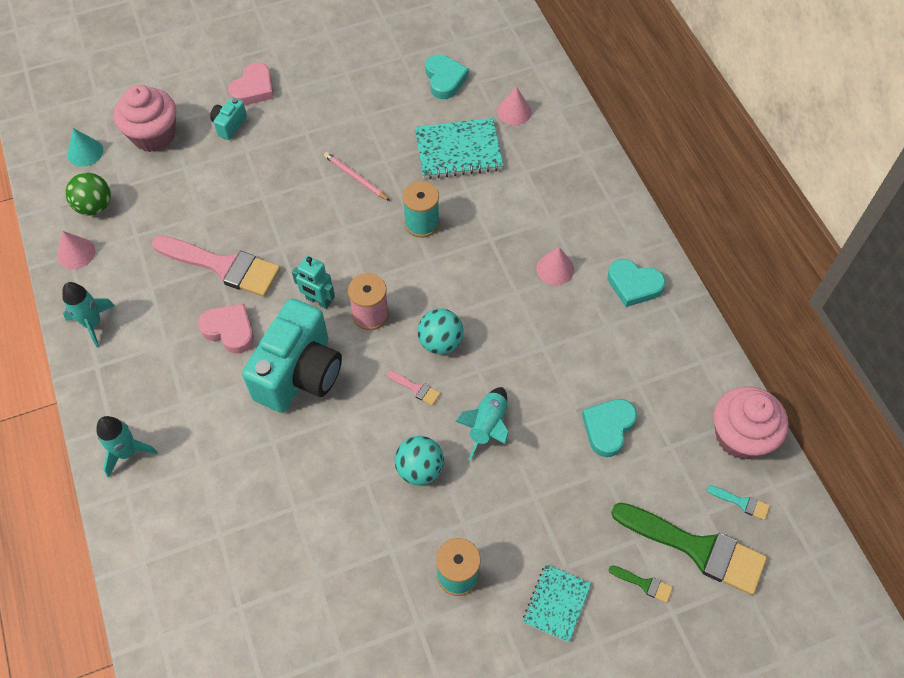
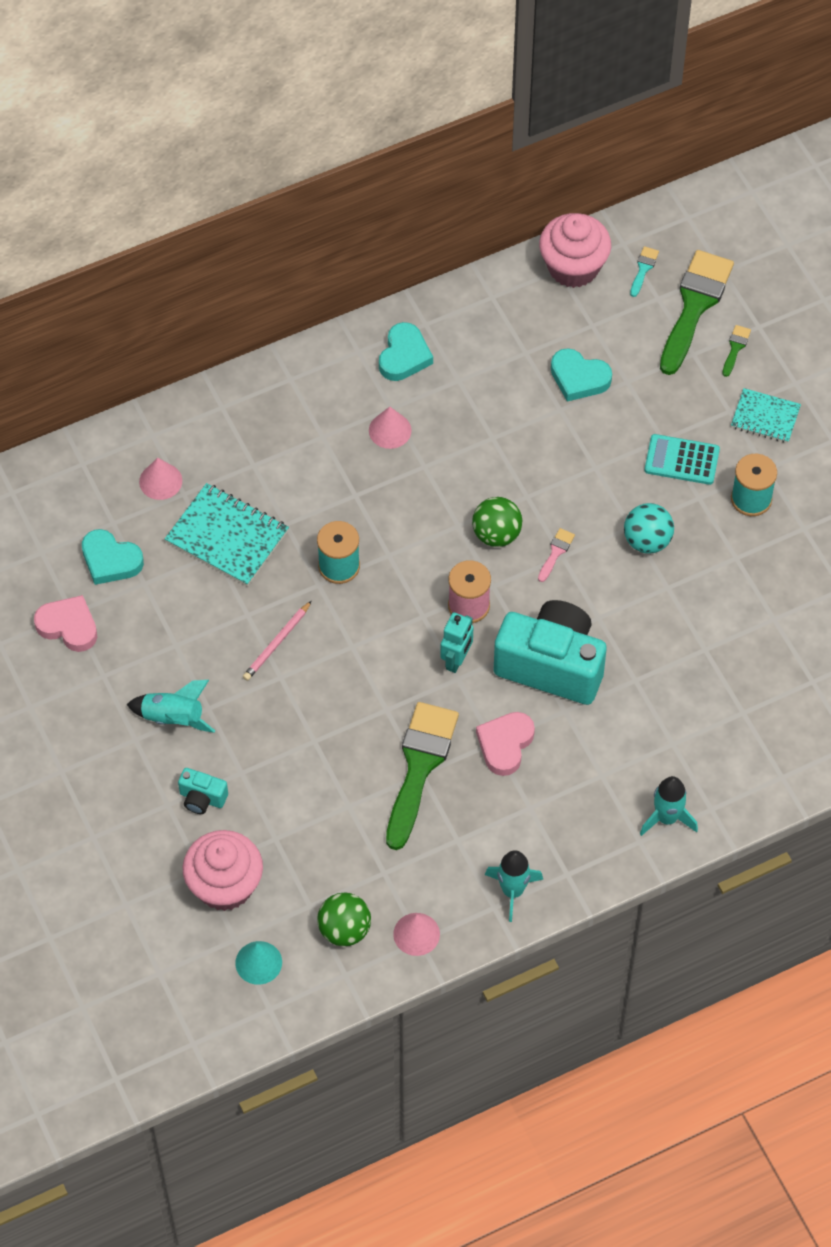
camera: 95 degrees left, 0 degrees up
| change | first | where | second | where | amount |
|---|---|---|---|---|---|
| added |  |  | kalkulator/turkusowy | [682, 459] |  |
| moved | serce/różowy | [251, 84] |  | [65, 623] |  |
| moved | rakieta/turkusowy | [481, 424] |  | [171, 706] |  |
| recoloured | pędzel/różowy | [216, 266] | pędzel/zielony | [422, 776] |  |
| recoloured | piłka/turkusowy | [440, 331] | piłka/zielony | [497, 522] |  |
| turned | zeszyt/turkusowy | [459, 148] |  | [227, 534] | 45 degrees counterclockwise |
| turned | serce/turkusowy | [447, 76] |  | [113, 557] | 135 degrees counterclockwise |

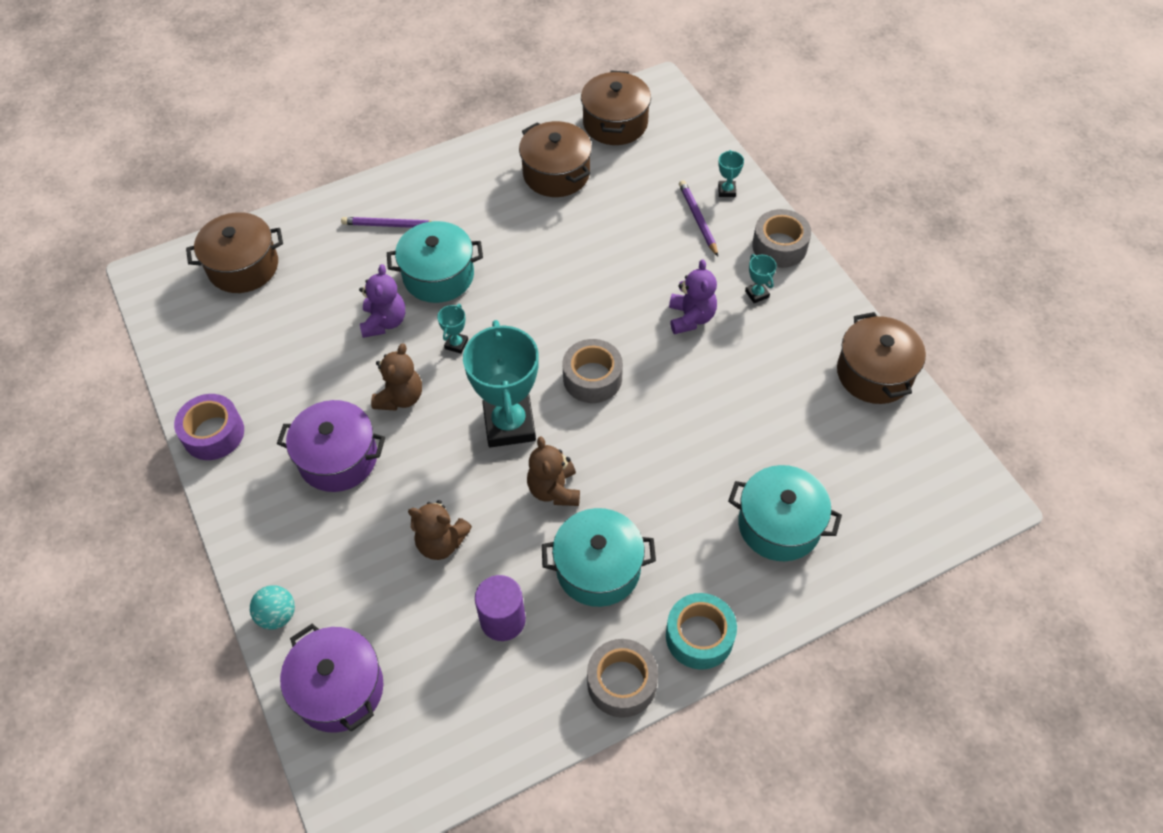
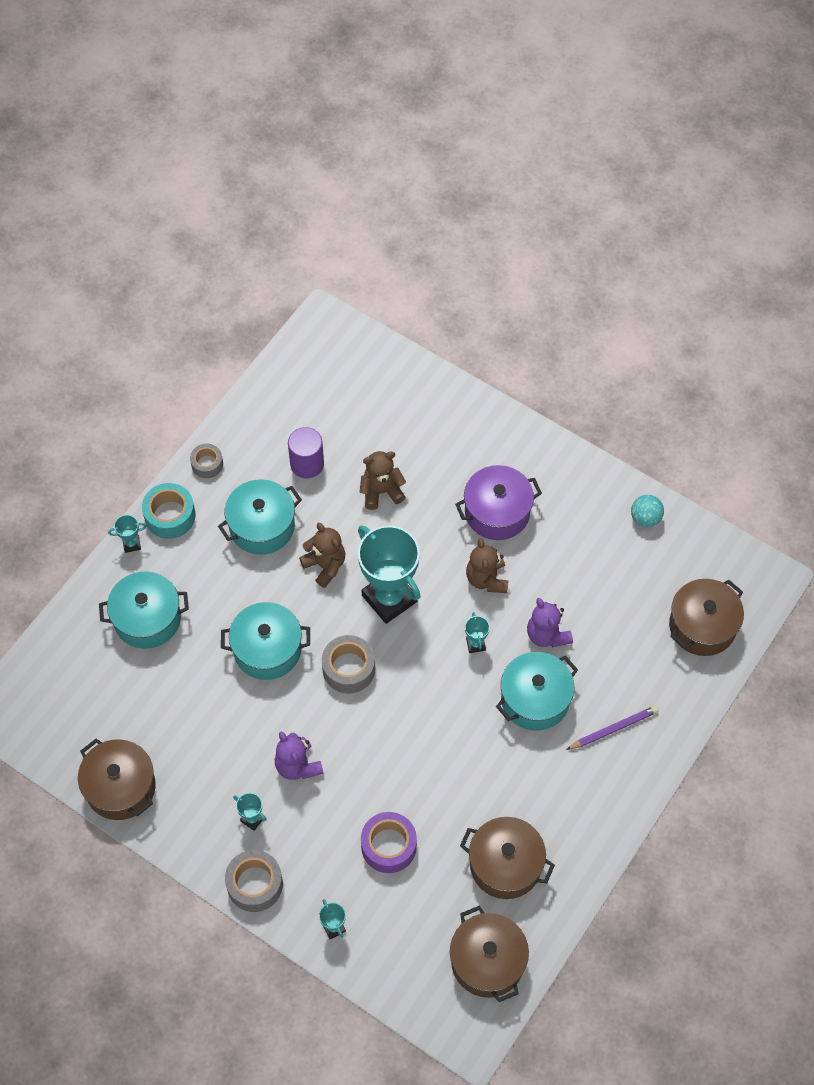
camera: 150 degrees right, 5 degrees up
| change | first | where | second | where | amount |
|---|---|---|---|---|---|
| removed | garnek/fioletowy | [332, 678] |  |  |  |
| removed | ołówek/fioletowy | [698, 218] |  |  |  |
| added |  |  | puchar/turkusowy | [127, 534] |  |
| added |  |  | garnek/turkusowy | [265, 641] |  |
| moved | taśma klejąca/fioletowy | [209, 427] |  | [389, 842] |  |
| moved | piłka/turkusowy | [272, 607] |  | [647, 511] |  |
| resized | taśma klejąca/szary | [622, 678] |  | [206, 461] | x0.64 |

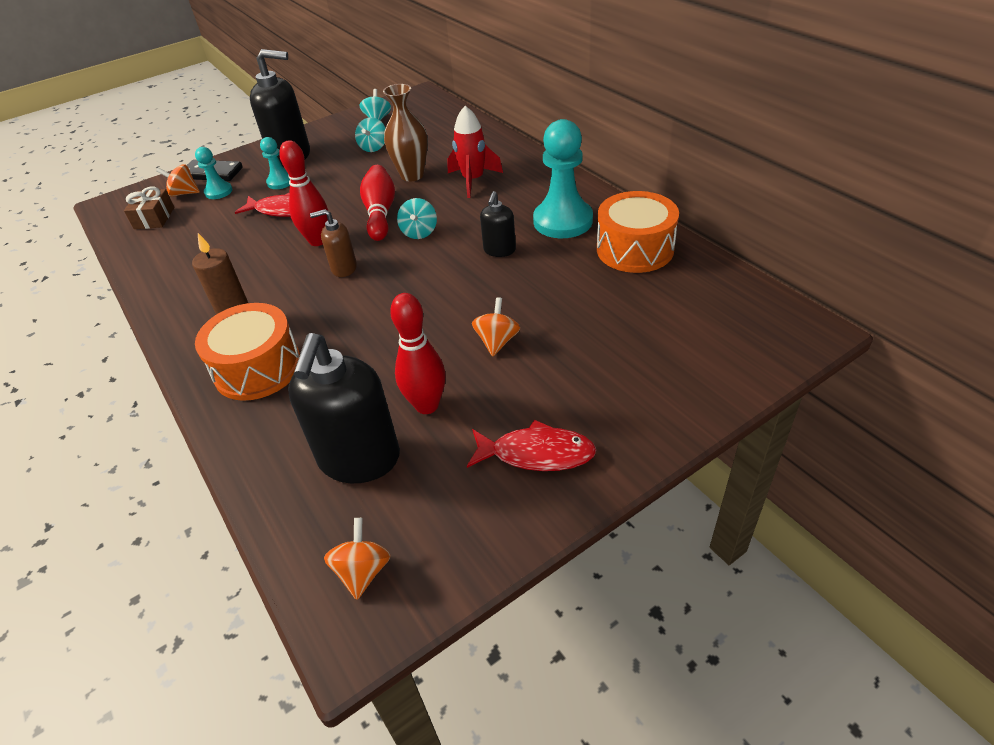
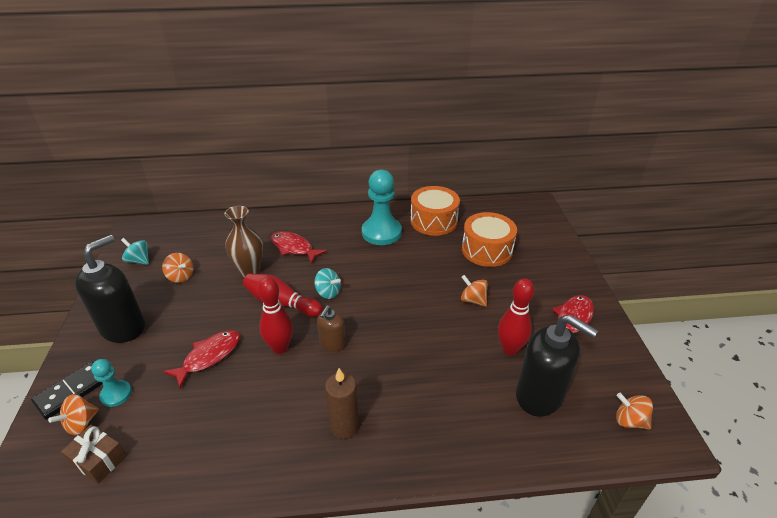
camera: 65 degrees left, 5 degrees down
| change | first | where | second | where | amount |
|---|---|---|---|---|---|
| removed | pionek/turkusowy | [275, 163] |  |  |  |
| removed | dozownik mydła/czarny | [498, 224] |  |  |  |
| moved | bęben/pomarańczowy | [247, 352] |  | [489, 239] |  |
| replaced | rakieta/czerwony | [475, 152] | ryba/czerwony | [299, 247] |  |
| recoloured | bączek/turkusowy | [370, 134] | bączek/pomarańczowy | [177, 268] |  |

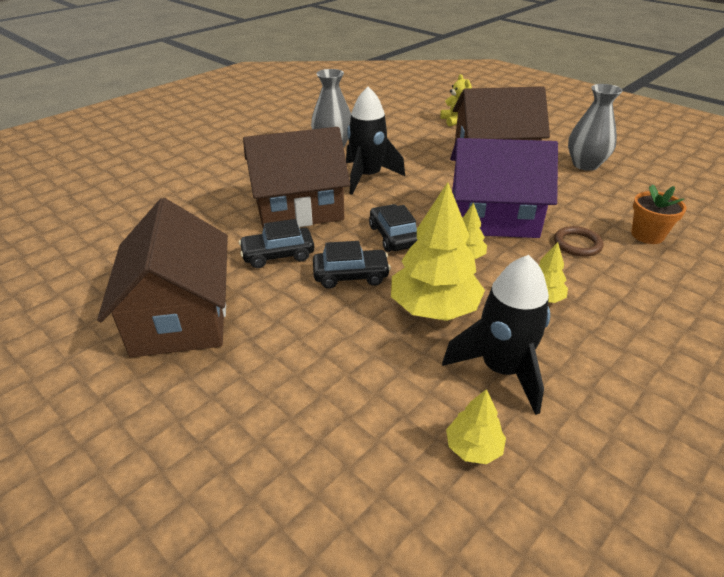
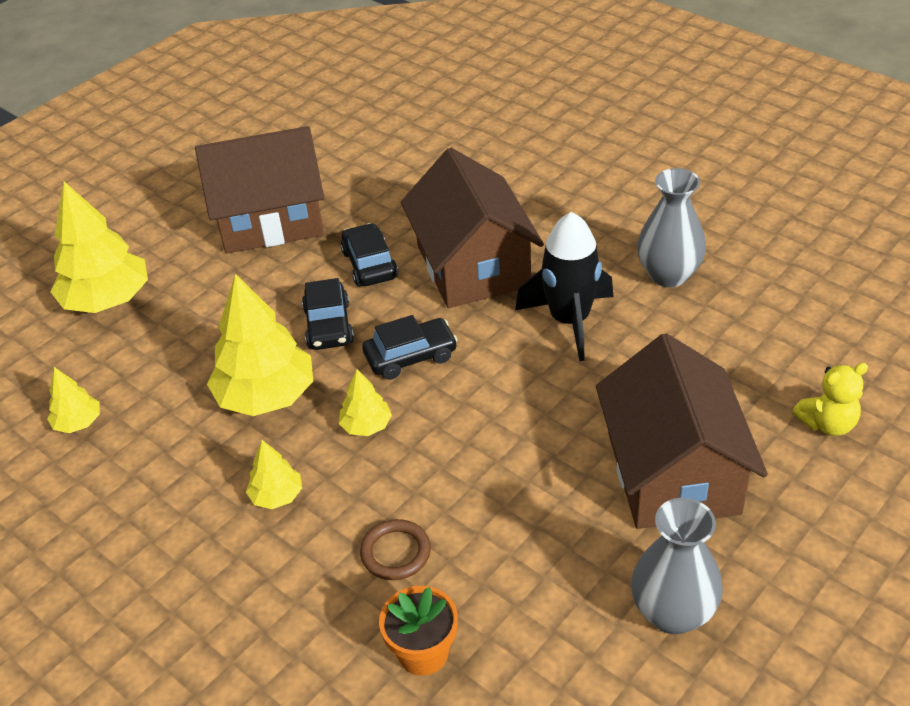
camera: 90 degrees right, 5 degrees up
| change | first | where | second | where | amount |
|---|---|---|---|---|---|
| removed | rakieta/czarny | [496, 335] |  |  |  |
| removed | domek/fioletowy | [504, 188] |  |  |  |
| added |  |  | drzewko/żółty | [99, 247] |  |

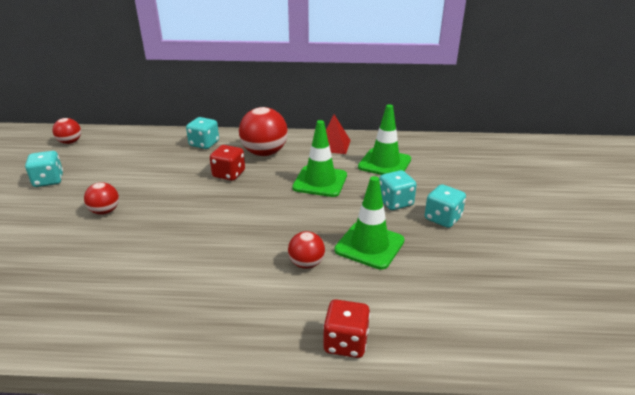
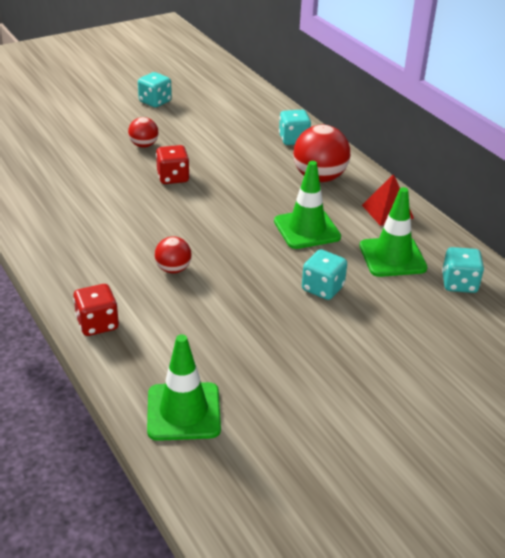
camera: 55 degrees right, 5 degrees up
| change | first | where | second | where | amount |
|---|---|---|---|---|---|
| removed | piłka/czerwony | [67, 131] |  |  |  |
| moved | kostka do gry/czerwony | [227, 163] |  | [173, 164] |  |
| moved | pachołek/zielony | [369, 223] |  | [184, 387] |  |
| moved | kostka do gry/turkusowy | [445, 206] |  | [463, 270] |  |

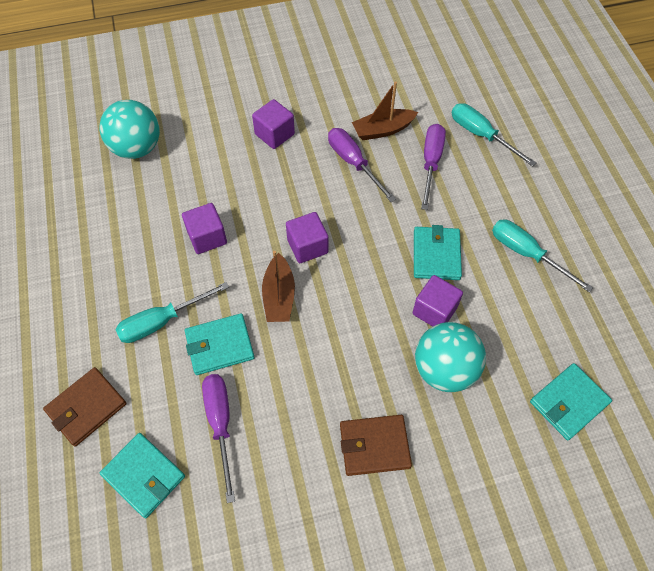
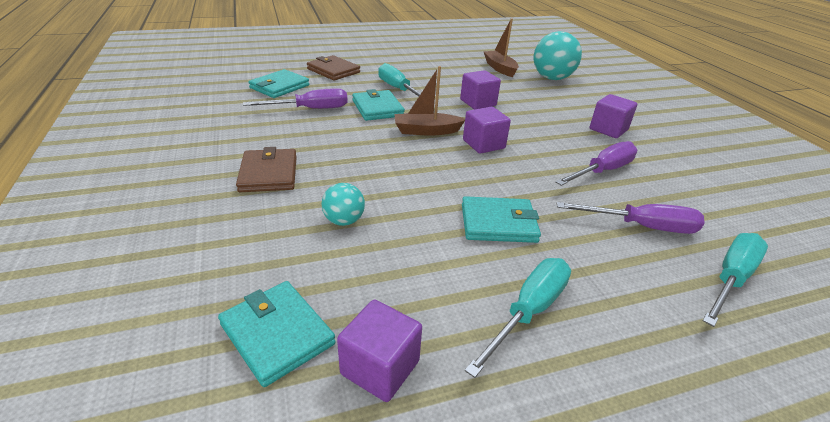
camera: 85 degrees right, 25 degrees down
| change | first | where | second | where | amount |
|---|---|---|---|---|---|
| moved | łódka/brązowy | [385, 110] |  | [501, 47] |  |
| moved | sześcian/fioletowy | [437, 300] |  | [379, 351] |  |
| resized | piłka/turkusowy | [450, 357] |  | [343, 204] | x0.53 |

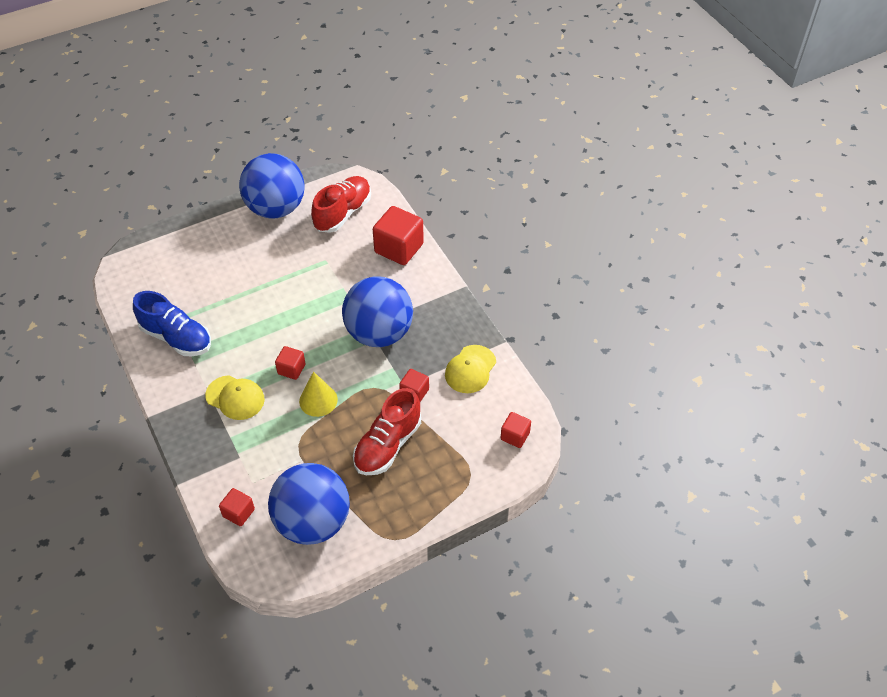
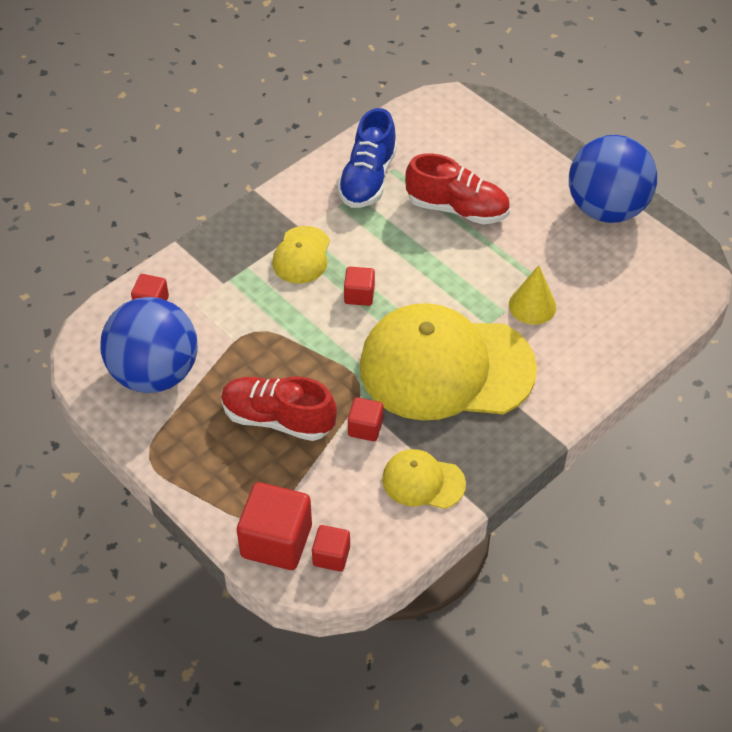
camera: 75 degrees right, 0 degrees up
| change | first | where | second | where | amount |
|---|---|---|---|---|---|
| moved | stożek/żółty | [318, 394] |  | [532, 295] |  |
| moved | but/czerwony | [341, 204] |  | [457, 189] |  |
| moved | sześcian/czerwony | [398, 235] |  | [274, 526] |  |
| replaced | piłka/niebieski | [377, 311] | czapka/żółty | [448, 362] |  |

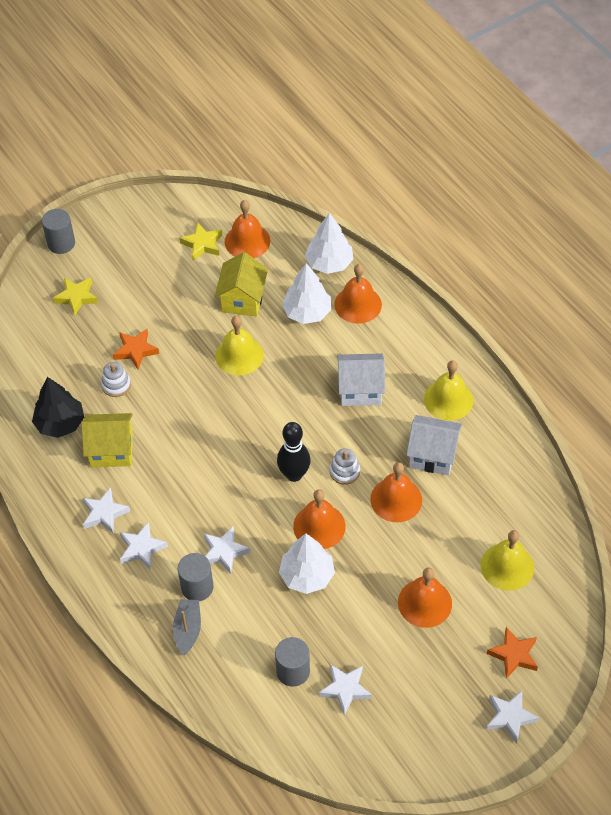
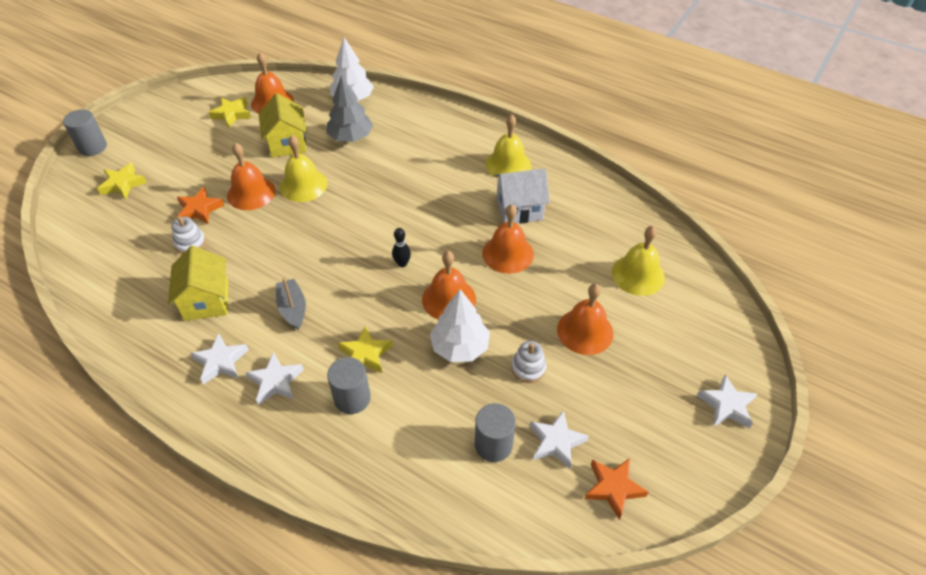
camera: 25 degrees left, 5 degrees down
| change | first | where | second | where | amount |
|---|---|---|---|---|---|
| removed | drzewko/czarny | [58, 407] |  |  |  |
| removed | domek/biały | [361, 379] |  |  |  |
| moved | łódka/szary | [187, 627] |  | [291, 304] |  |
| moved | zabawka nakładanka/biały | [345, 466] |  | [529, 362] |  |
| moved | dzwonek/pomarańczowy | [358, 294] |  | [251, 176] |  |
| moved | gwiazda/pomarańczowy | [512, 652] |  | [617, 489] |  |
| recoloured | gwiazda/biały | [227, 550] | gwiazda/żółty | [365, 349] |  |
| recoloured | drzewko/biały | [306, 293] | drzewko/szary | [350, 108] |  |
| turned | domek/żółty | [107, 440] |  | [198, 283] | 75 degrees counterclockwise |
| resized | kręgiel/czarny | [294, 452] |  | [401, 247] | x0.55 |

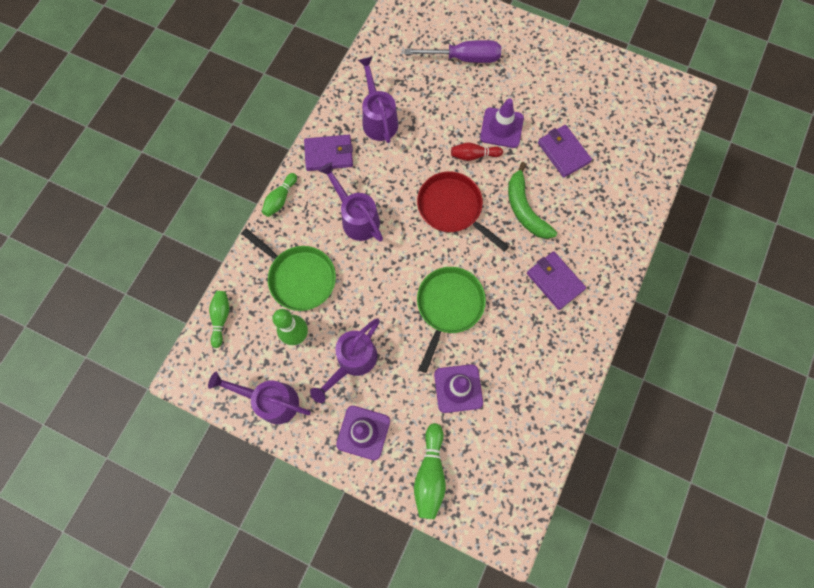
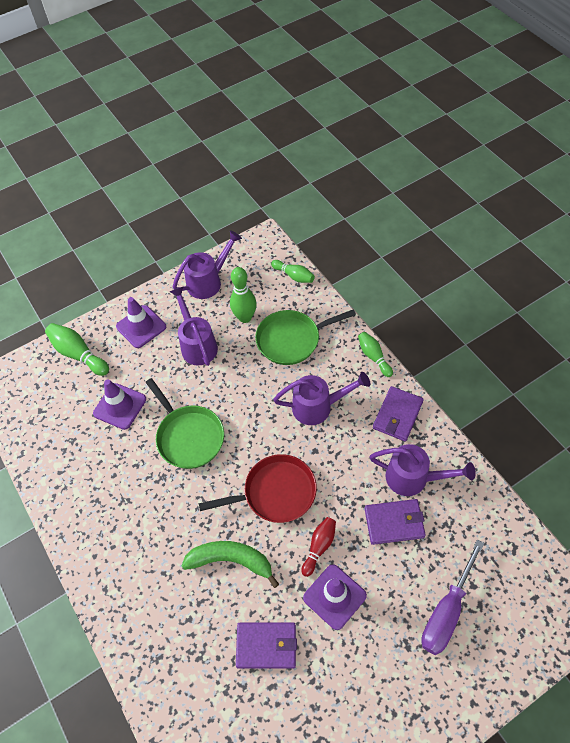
camera: 125 degrees right, 15 degrees down
| change | first | where | second | where | amount |
|---|---|---|---|---|---|
| moved | portfel/fioletowy | [556, 280] |  | [395, 522] |  |

